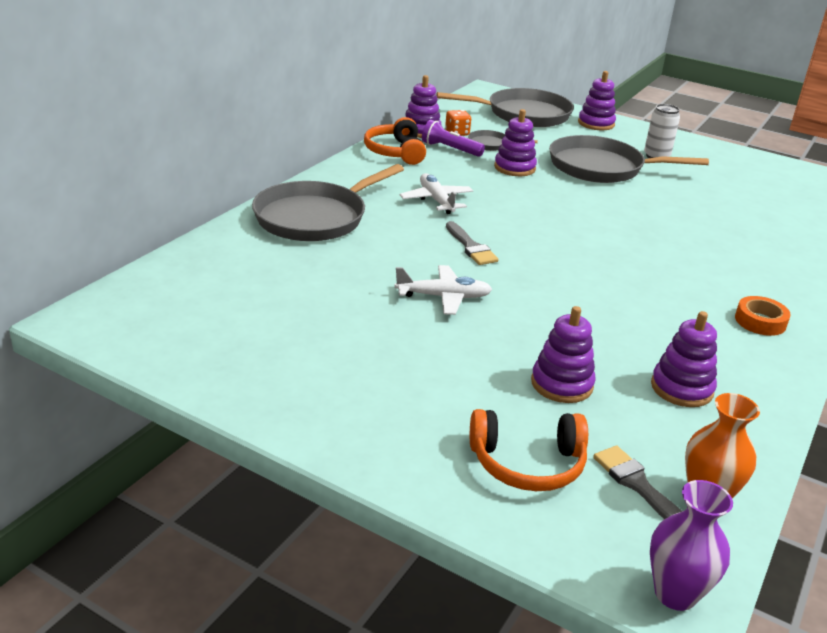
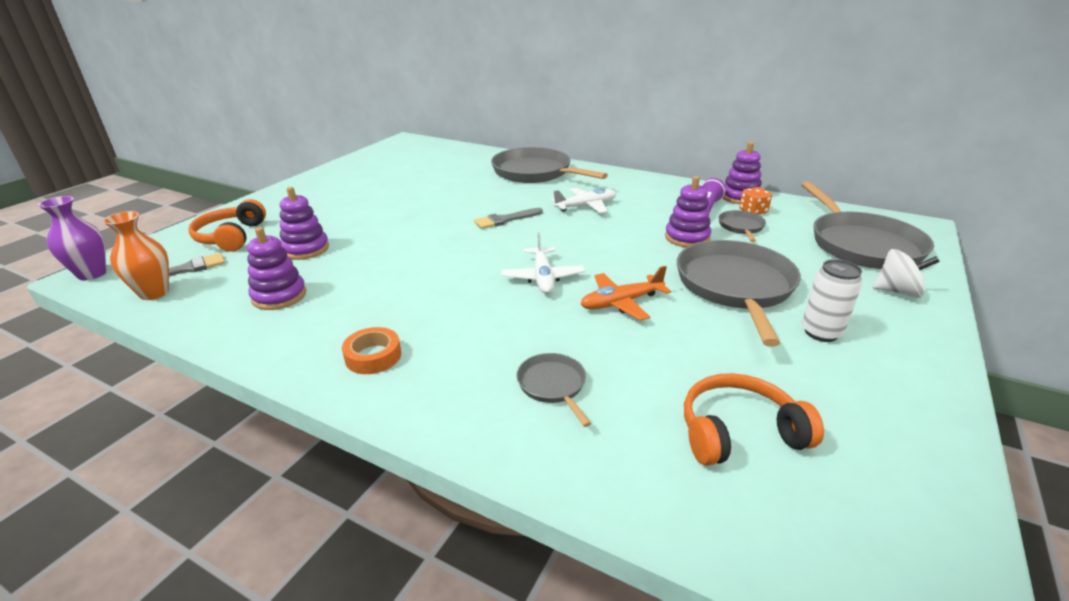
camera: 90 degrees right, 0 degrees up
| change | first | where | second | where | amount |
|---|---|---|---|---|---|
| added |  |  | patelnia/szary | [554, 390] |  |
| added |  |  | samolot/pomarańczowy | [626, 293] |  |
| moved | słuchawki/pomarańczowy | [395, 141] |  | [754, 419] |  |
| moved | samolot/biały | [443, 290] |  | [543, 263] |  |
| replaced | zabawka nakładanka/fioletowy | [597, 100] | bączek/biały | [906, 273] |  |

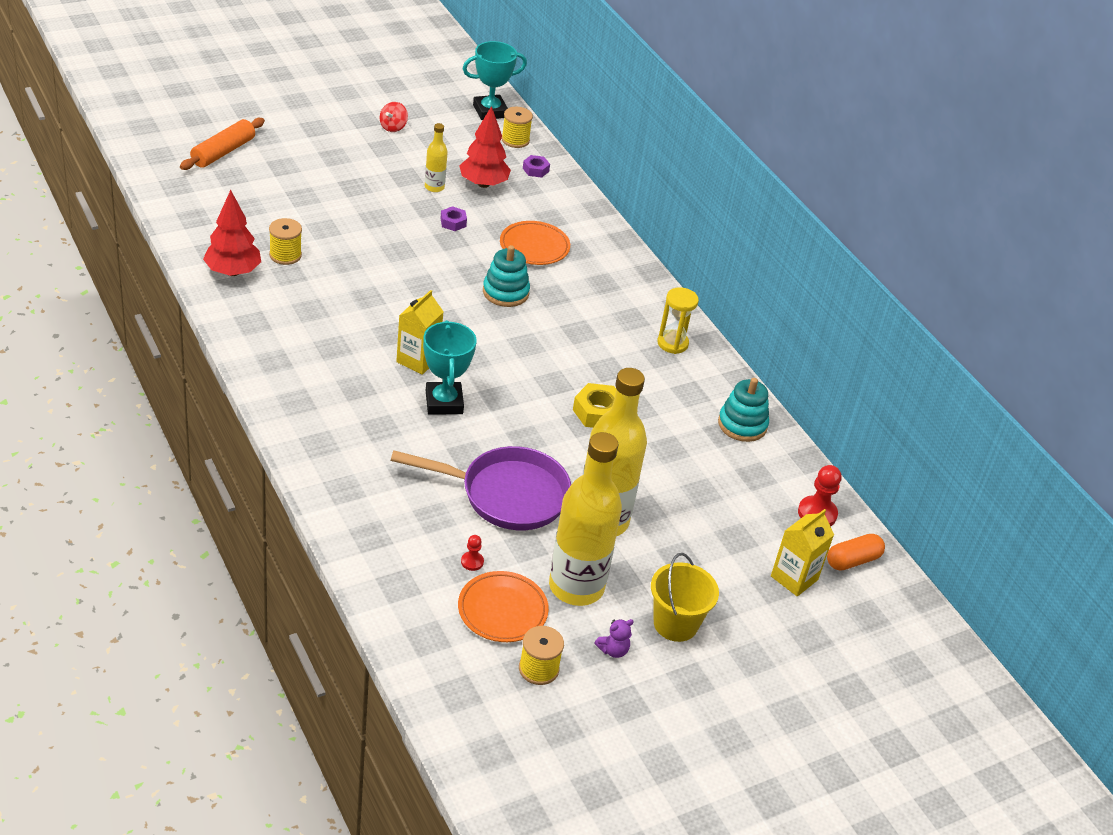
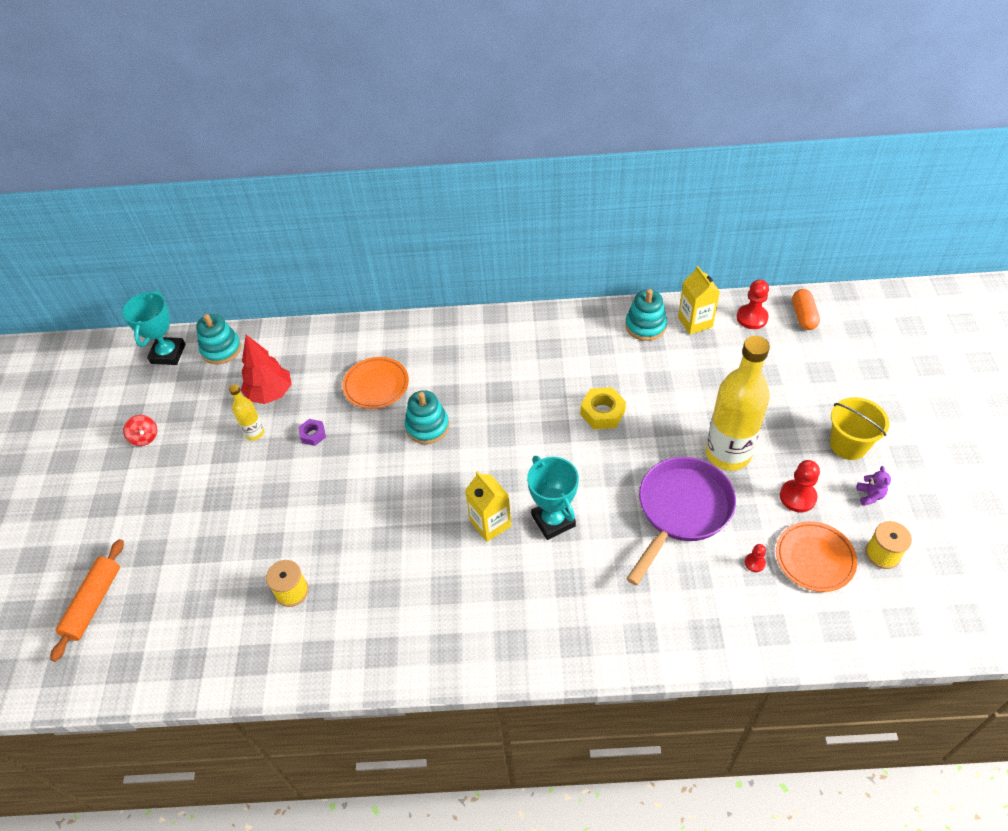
camera: 55 degrees left, 10 degrees up
| change | first | where | second | where | amount |
|---|---|---|---|---|---|
| removed | drzewko/czerwony | [232, 233] |  |  |  |
| removed | nakrętka/fioletowy | [536, 166] |  |  |  |
| removed | klepsydra/żółty | [678, 320] |  |  |  |
| moved | karton mleka/żółty | [802, 552] |  | [699, 300] |  |
| replaced | szpulka/żółty | [517, 127] | zabawka nakładanka/turkusowy | [218, 339] |  |
| replaced | butelka/żółty | [585, 519] | pionek/czerwony | [800, 486] |  |
| turned | wałek do ciasta/pomarańczowy | [222, 144] |  | [87, 600] | 45 degrees clockwise |
| turned | puchar/turkusowy | [450, 367] |  | [553, 498] | 45 degrees clockwise |

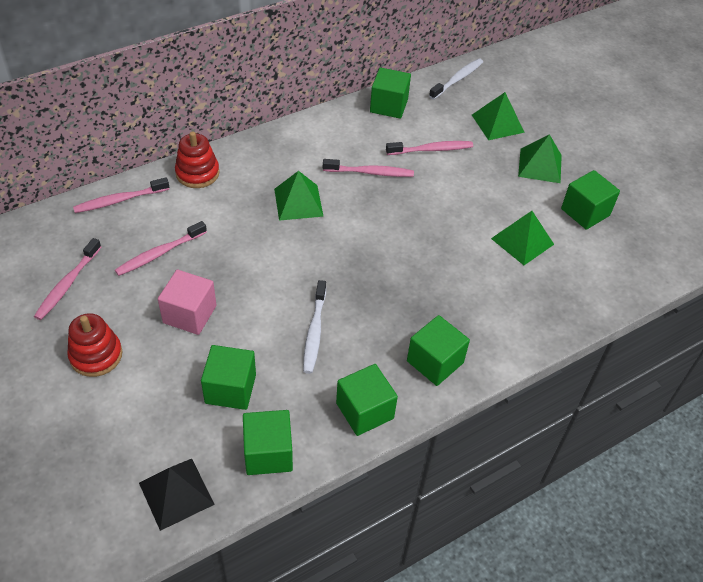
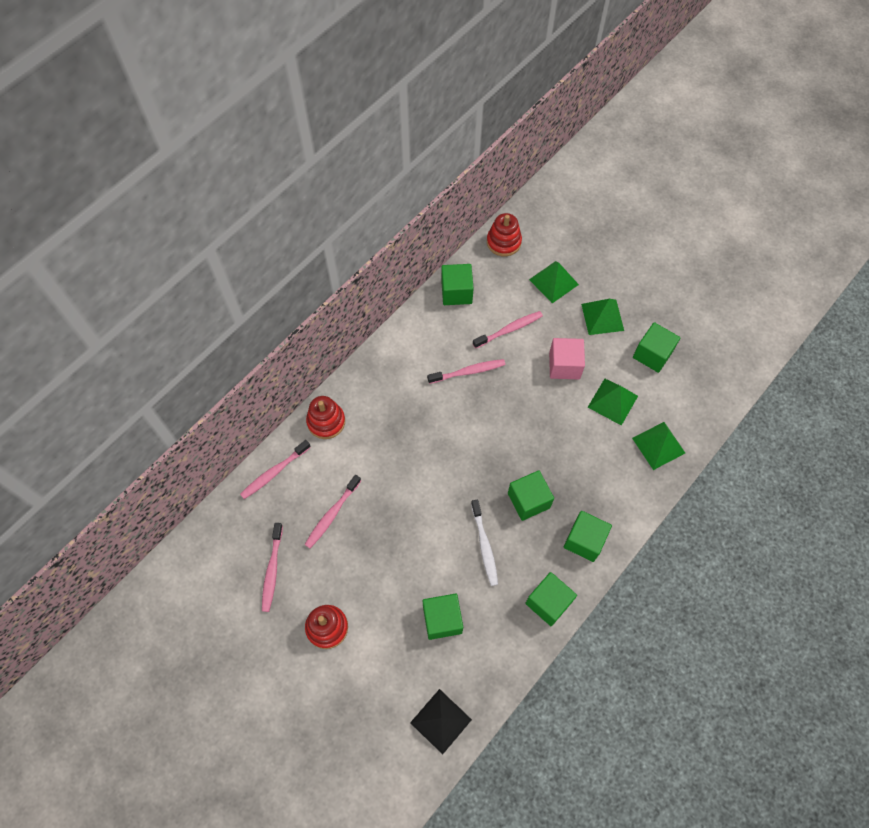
camera: 15 degrees left, 15 degrees up
| change | first | where | second | where | amount |
|---|---|---|---|---|---|
| moved | sześcian/różowy | [187, 302] |  | [567, 358] |  |
| moved | sześcian/zielony | [268, 442] |  | [531, 495] |  |
| moved | piramida/zielony | [299, 196] |  | [658, 446] |  |
| replaced | szczoteczka do zębów/biały | [456, 79] | zabawka nakładanka/czerwony | [504, 234] |  |

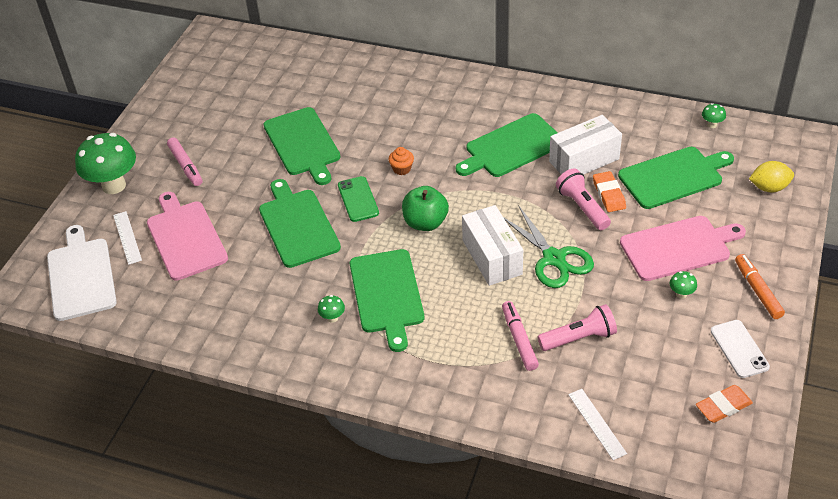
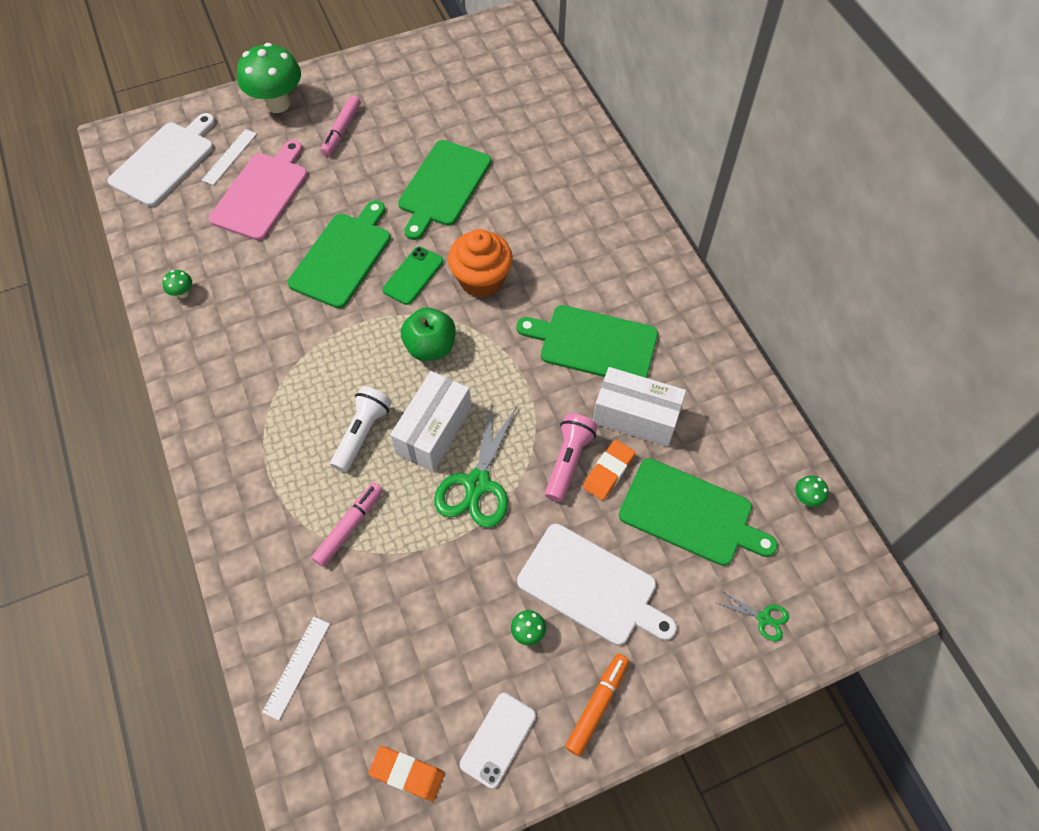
camera: 45 degrees right, 15 degrees up
| change | first | where | second | where | amount |
|---|---|---|---|---|---|
| removed | deska do krojenia/zielony | [387, 300] |  |  |  |
| removed | latarka/różowy | [577, 327] |  |  |  |
| added |  |  | latarka/biały | [361, 429] |  |
| moved | grzyb/zielony | [331, 309] |  | [177, 284] |  |
| replaced | cytryna/żółty | [771, 177] | nożyczki/zielony | [753, 616] |  |
| recoloured | deska do krojenia/różowy | [683, 248] | deska do krojenia/biały | [597, 584] |  |
| resized | muffinka/pomarańczowy | [401, 161] |  | [480, 263] | x2.13 |

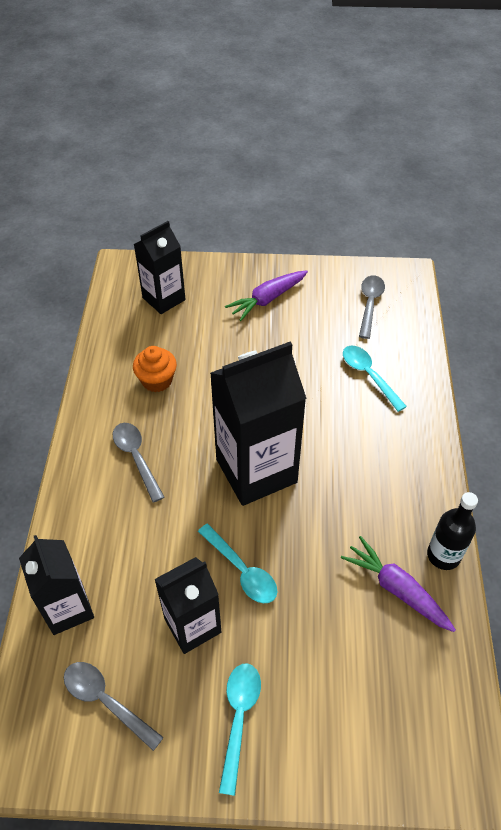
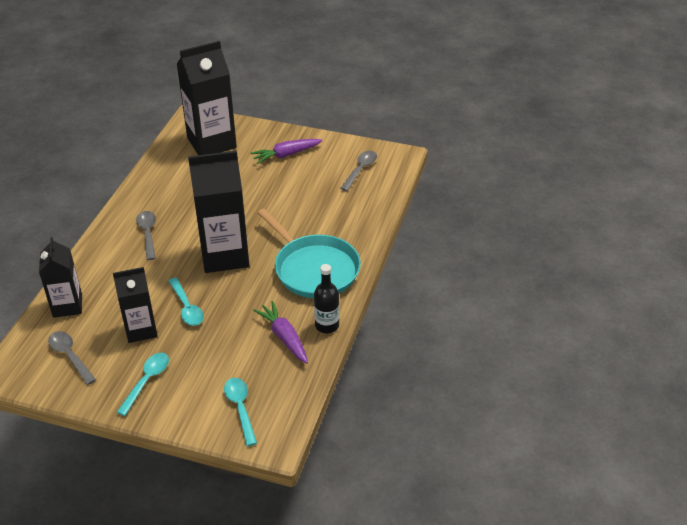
camera: 15 degrees right, 10 degrees down
| change | first | where | second | where | amount |
|---|---|---|---|---|---|
| removed | muffinka/pomarańczowy | [155, 369] |  |  |  |
| added |  |  | patelnia/turkusowy | [309, 253] |  |
| moved | łyżka/turkusowy | [375, 379] |  | [240, 412] |  |
| resized | karton mleka/czarny | [160, 267] |  | [207, 98] | x1.65 |

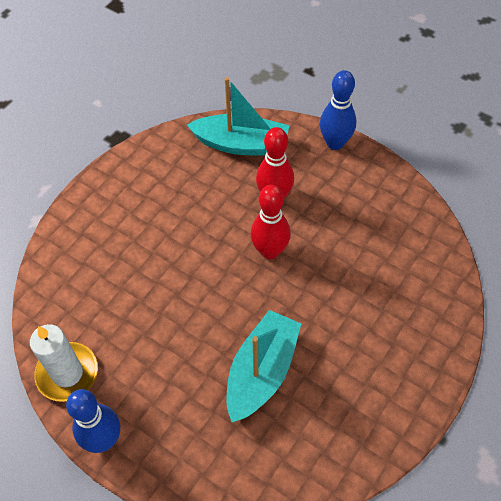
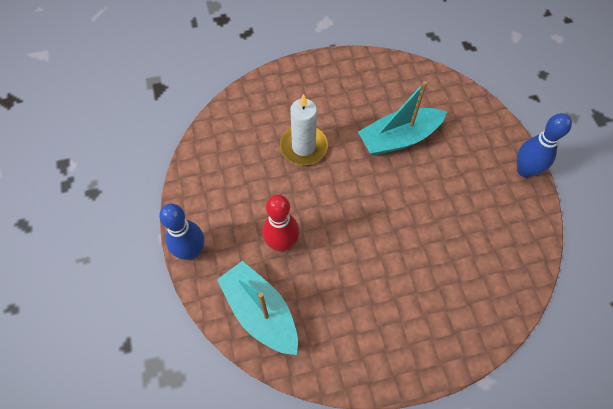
camera: 140 degrees left, 5 degrees up
| change | first | where | second | where | amount |
|---|---|---|---|---|---|
| removed | kręgiel/czerwony | [271, 222] |  |  |  |
| moved | świeca/biały | [64, 363] |  | [304, 129] |  |

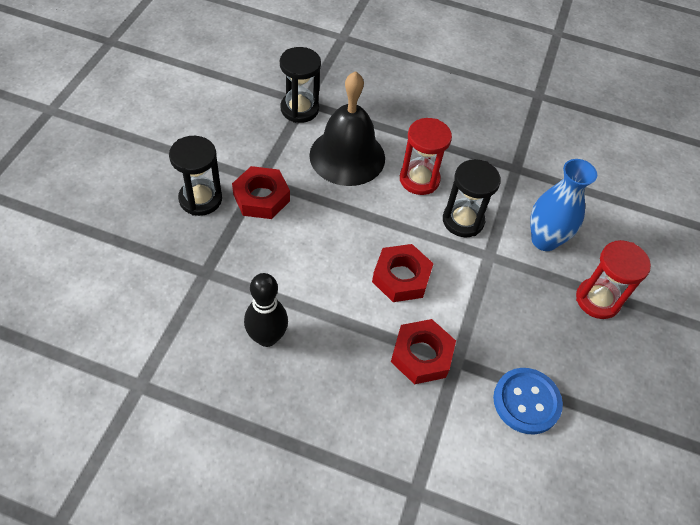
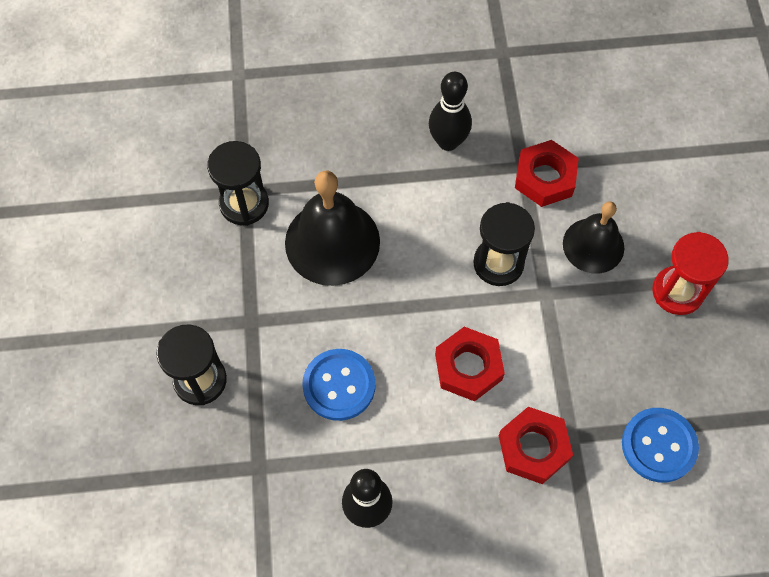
camera: 20 degrees left, 10 degrees up
| change | first | where | second | where | amount |
|---|---|---|---|---|---|
| removed | klepsydra/czerwony | [426, 156] |  |  |  |
| added |  |  | guzik/niebieski | [338, 385] |  |
| added |  |  | kręgiel/czarny | [450, 111] |  |
| moved | nakrętka/czerwony | [261, 192] |  | [547, 173] |  |
| replaced | wazon/niebieski | [563, 205] | dzwonek/czarny | [593, 237] |  |

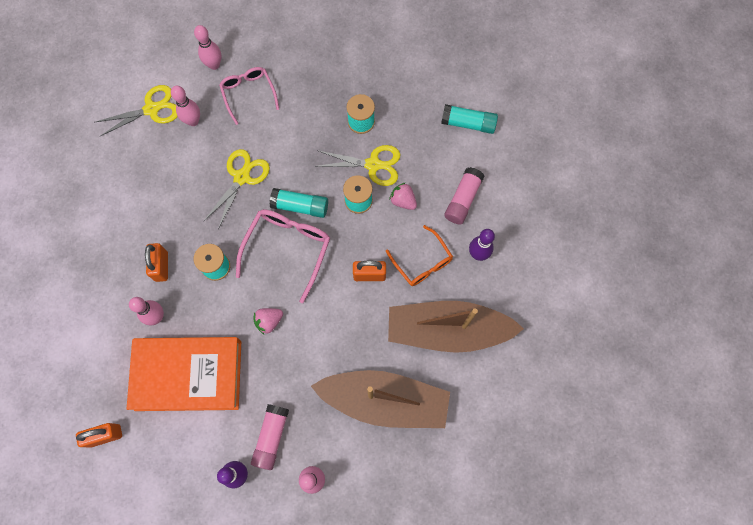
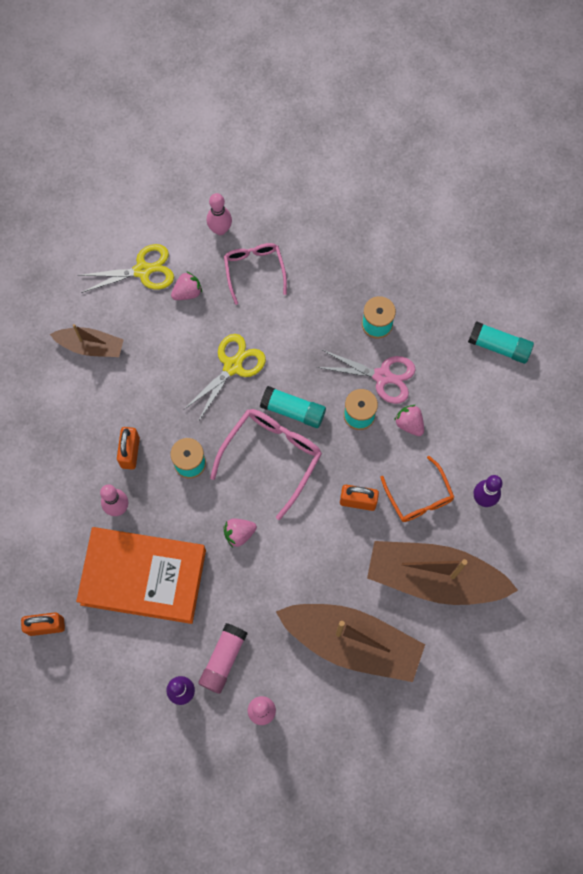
camera: 10 degrees right, 0 degrees up
| change | first | where | second | where | amount |
|---|---|---|---|---|---|
| removed | klej w sztyfcie/różowy | [464, 195] |  |  |  |
| added |  |  | łódka/brązowy | [87, 340] |  |
| replaced | kręgiel/różowy | [185, 106] | truskawka/różowy | [186, 285] |  |
| recoloured | nożyczki/żółty | [358, 165] | nożyczki/różowy | [366, 377] |  |

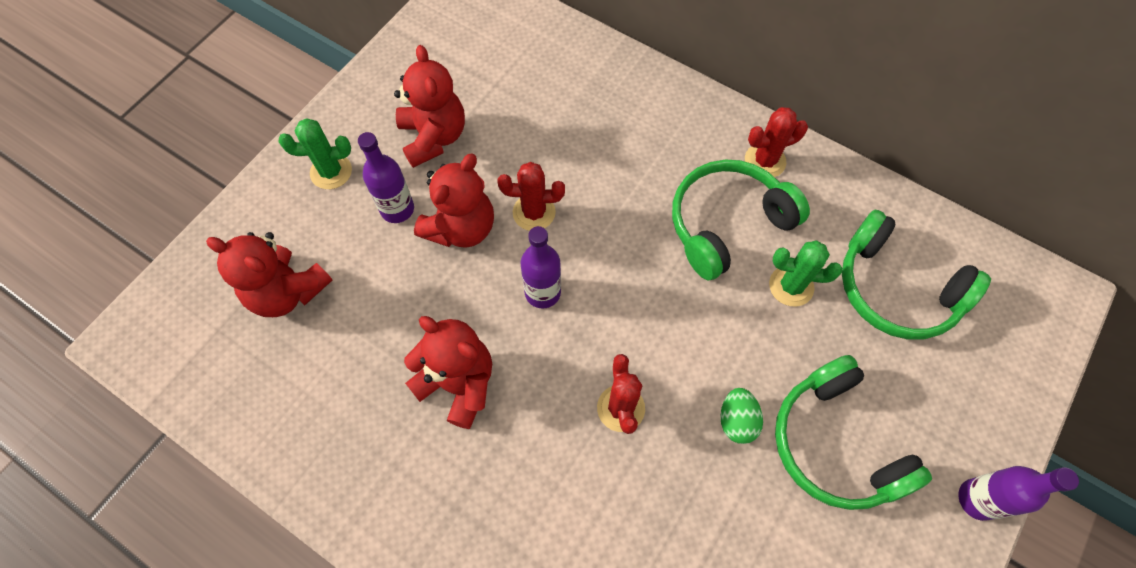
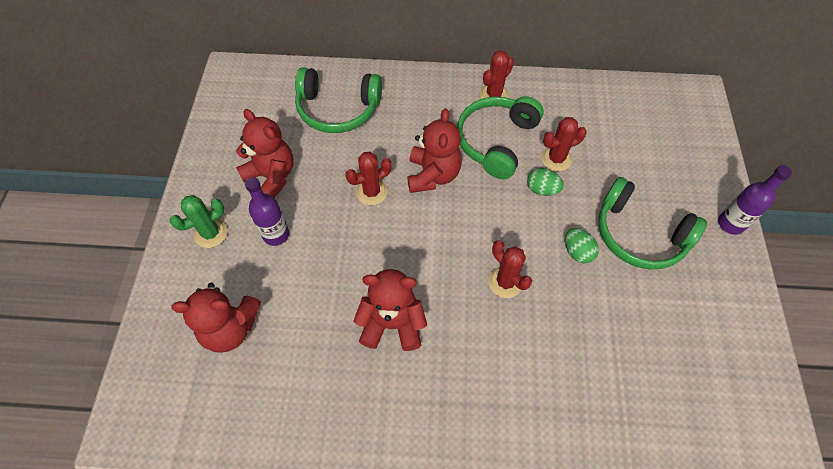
camera: 30 degrees left, 5 degrees down
| change | first | where | second | where | amount |
|---|---|---|---|---|---|
| removed | butelka/fioletowy | [541, 267] |  |  |  |
| added |  |  | jajko/zielony | [545, 182] |  |
| moved | miś/czerwony | [454, 201] |  | [434, 150] |  |
| moved | słuchawki/zielony | [916, 275] |  | [338, 100] |  |
| recoloured | kaktus/zielony | [805, 273] | kaktus/czerwony | [564, 144] |  |

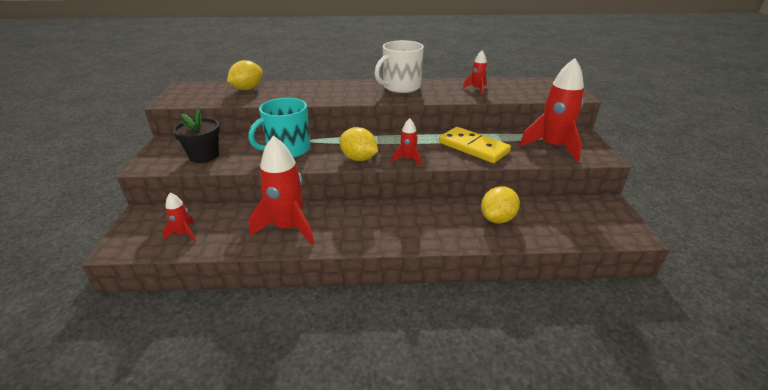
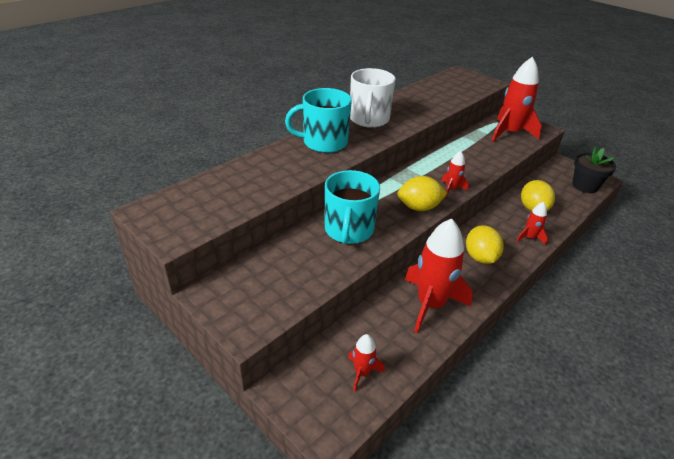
camera: 45 degrees left, 5 degrees up
| change | first | where | second | where | amount |
|---|---|---|---|---|---|
| removed | kostka domina/żółty | [475, 145] |  |  |  |
| added |  |  | kubek/turkusowy | [318, 120] |  |
| moved | doniczka/czarny | [196, 136] |  | [594, 170] |  |
| moved | cytryna/żółty | [245, 75] |  | [484, 244] |  |
| moved | rakieta/czerwony | [475, 73] |  | [532, 223] |  |

